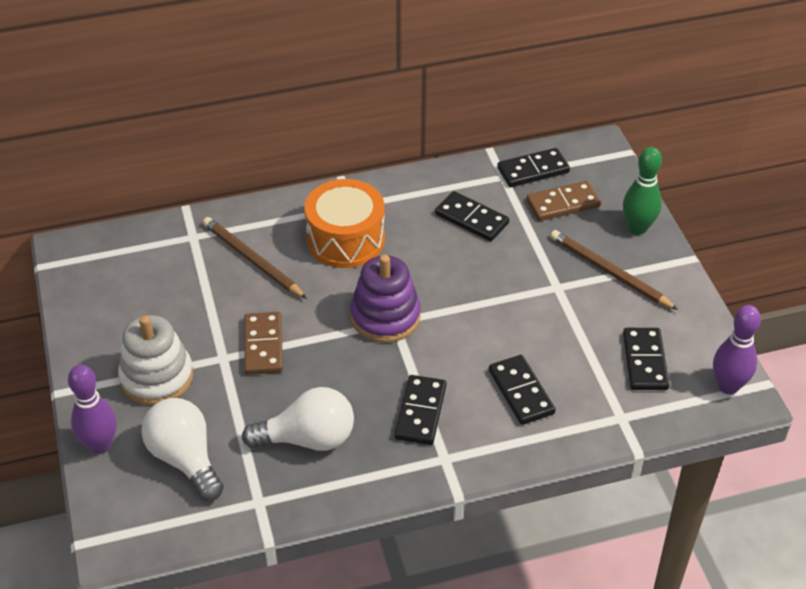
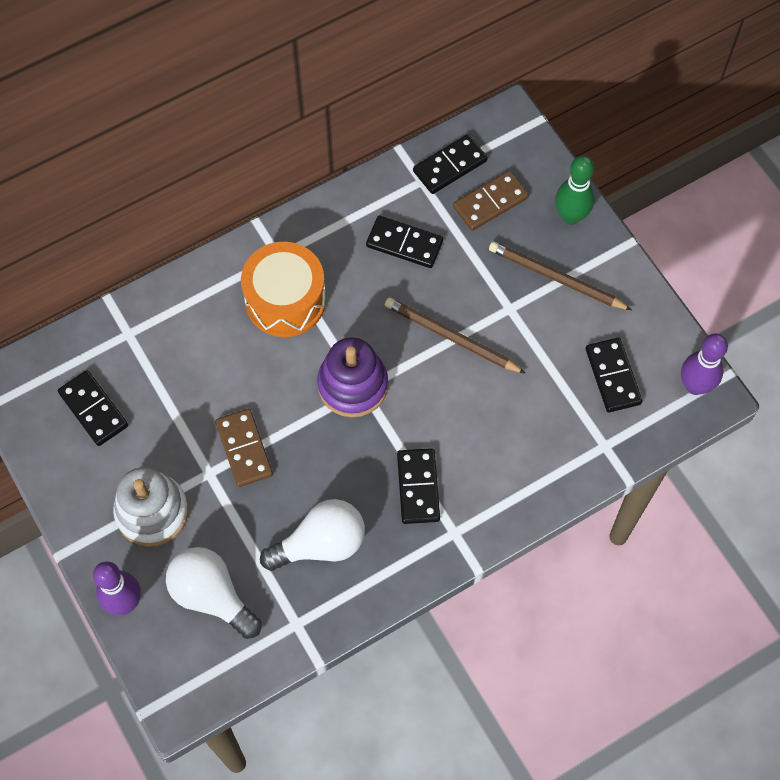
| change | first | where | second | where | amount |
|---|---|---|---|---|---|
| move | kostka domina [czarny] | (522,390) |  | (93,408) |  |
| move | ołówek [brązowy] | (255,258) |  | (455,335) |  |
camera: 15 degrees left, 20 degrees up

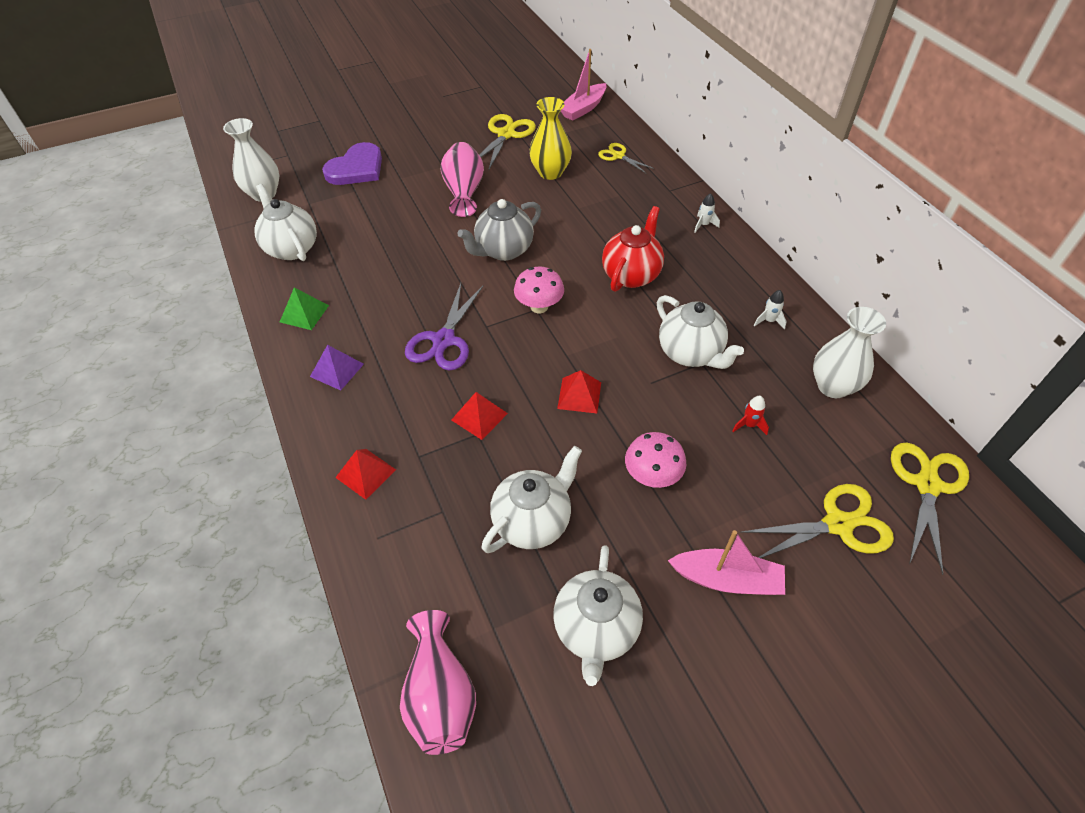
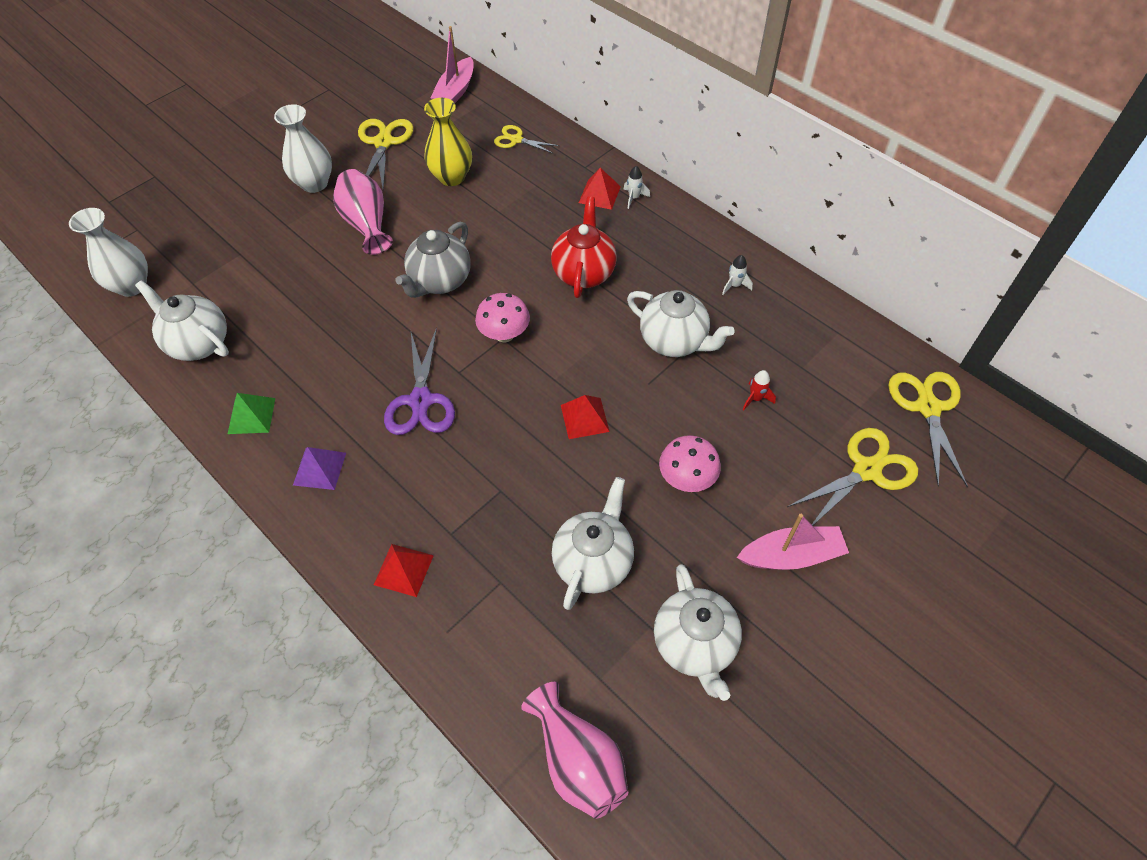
| change | first | where | second | where | amount |
|---|---|---|---|---|---|
| move | wazon [biały] | (849,352) |  | (303,148) |  |
| move | piramida [czerwony] | (479,416) |  | (600,189) |  |
| delete | serce [fioletowy] | (352,163) |  |  |  |
camera: 20 degrees left, 5 degrees up

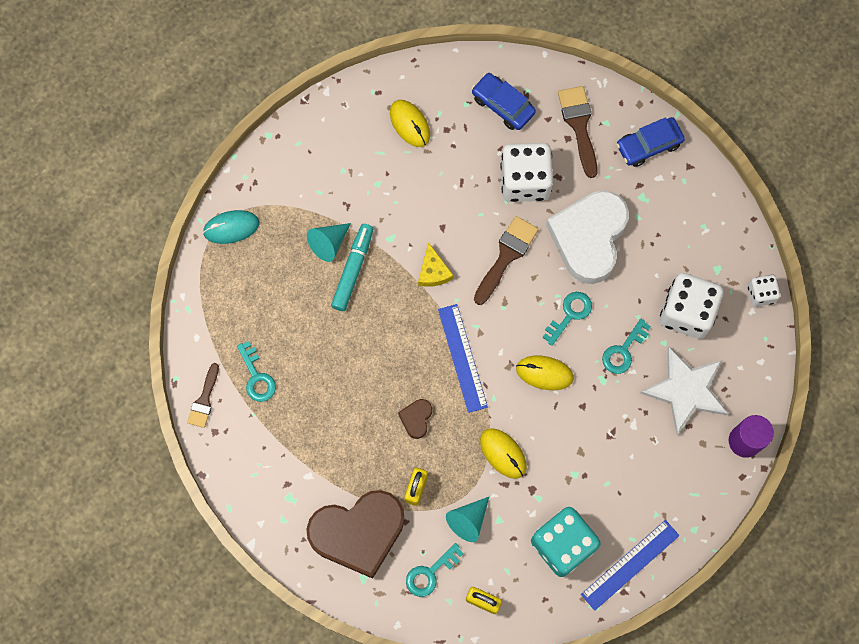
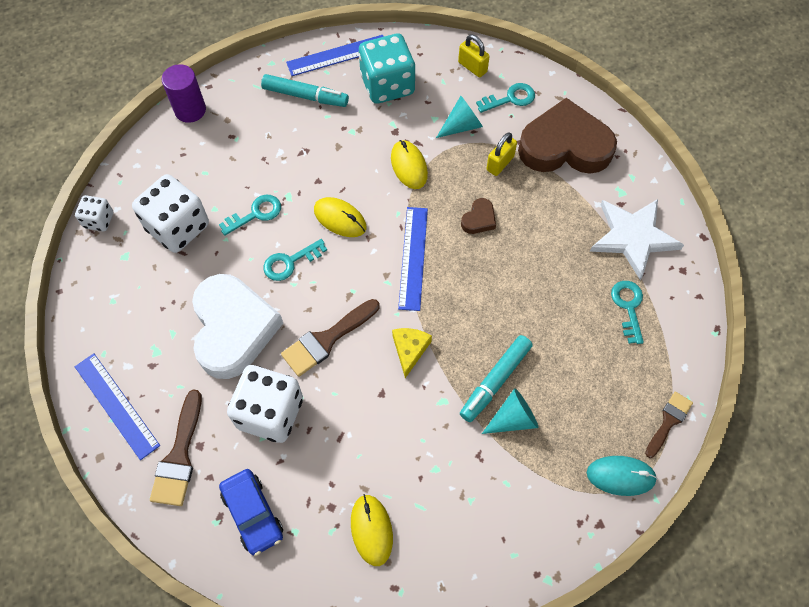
| change | first | where | second | where | amount |
|---|---|---|---|---|---|
| replace | samochód [niebieski] | (650,142) | linijka [niebieski] | (117,406) |  |
| rotate | serce [biały] | (587,237) |  | (237,326) | 45 degrees counterclockwise |
| insert |  |  | flamaster [turkusowy] | (305,90) |  |
| move | gwiazda [biały] | (684,391) |  | (637,239) |  |
| move | pędzel [brązowy] | (203,395) |  | (669,425) |  |
camera: 160 degrees left, 10 degrees down

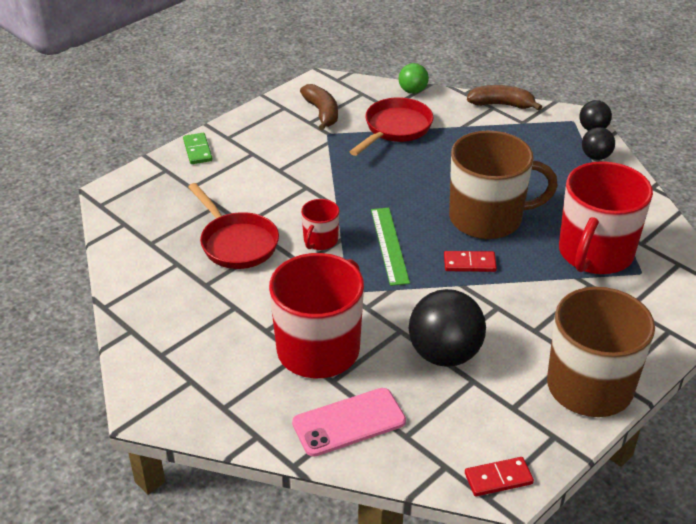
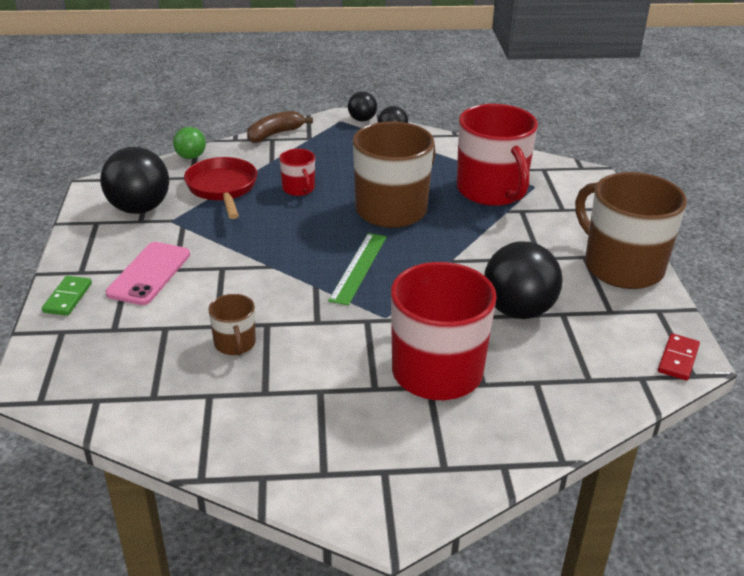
| change | first | where | second | where | amount |
|---|---|---|---|---|---|
| rotate | kostka domina [zielony] | (197,148) |  | (67,296) | 75 degrees clockwise |
| replace | banan [brązowy] | (319,107) | piłka [czarny] | (134,180) |  |
| move | telefon [różowy] | (349,422) |  | (148,273) |  |
| replace | patelnia [czerwony] | (233,226) | kubek [brązowy] | (232,324) |  |
| move | kubek [czerwony] | (320,224) |  | (297,172) |  |
| rotate | linijka [zielony] | (390,247) |  | (357,269) | 75 degrees clockwise |
| delete | kostka domina [czerwony] | (470,261) |  |  |  |
camera: 50 degrees left, 5 degrees down

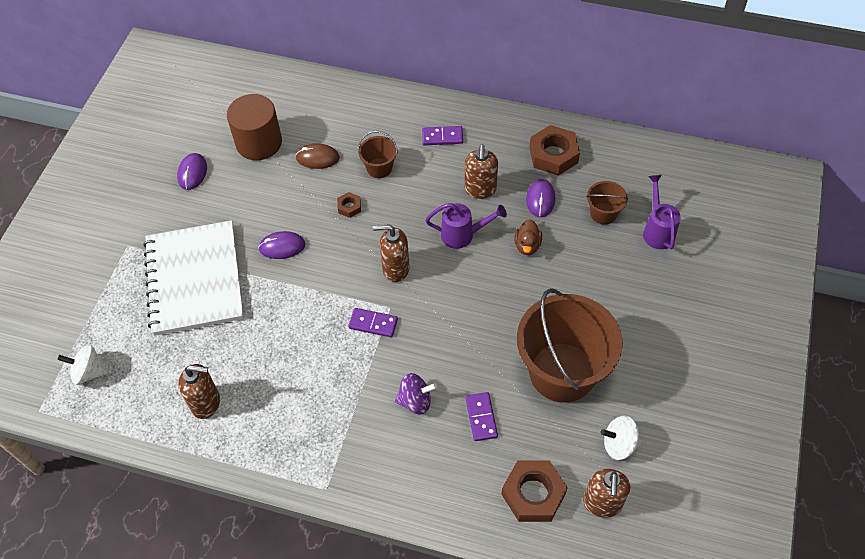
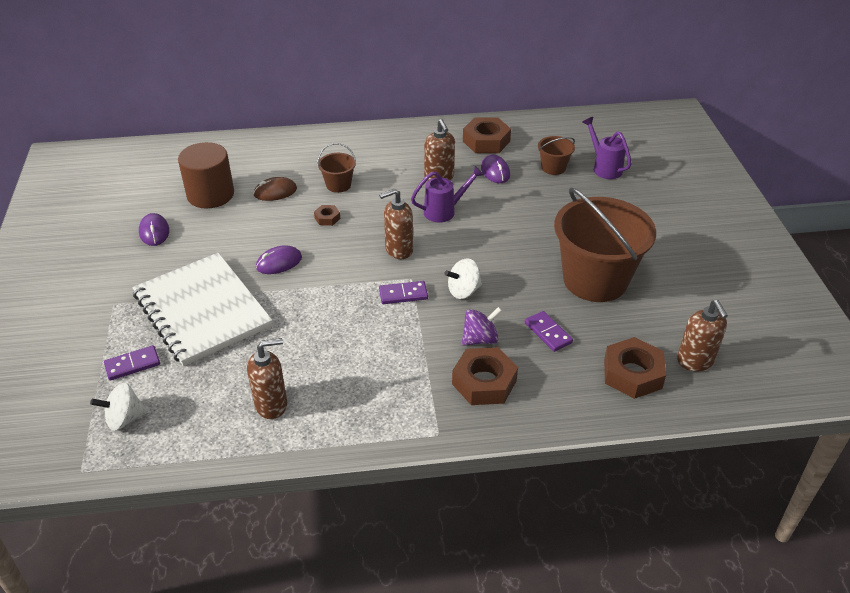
| change | first | where | second | where | amount |
|---|---|---|---|---|---|
| move | kostka domina [fioletowy] | (442,135) |  | (132,363) |  |
| move | bączek [biały] | (621,438) |  | (463,278) |  |
| insert |  |  | nakrętka [brązowy] | (485,376) |  |
| delete | kaczka [brązowy] | (528,237) |  |  |  |
camera: 25 degrees left, 15 degrees down

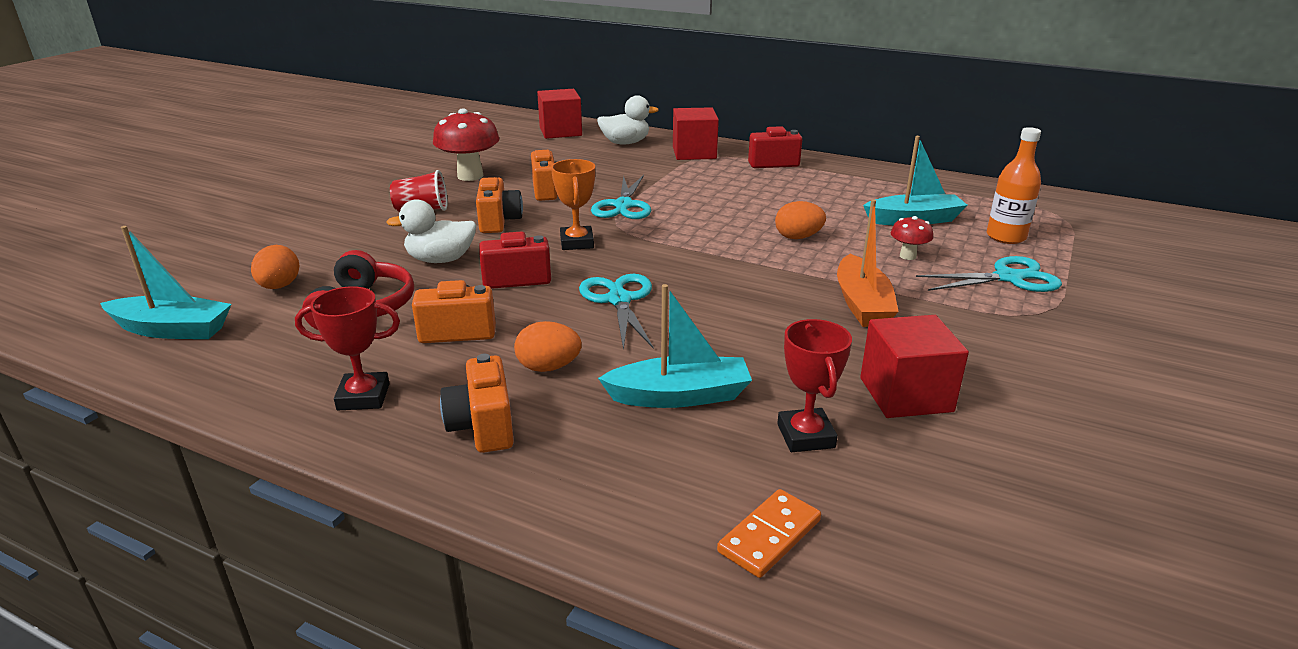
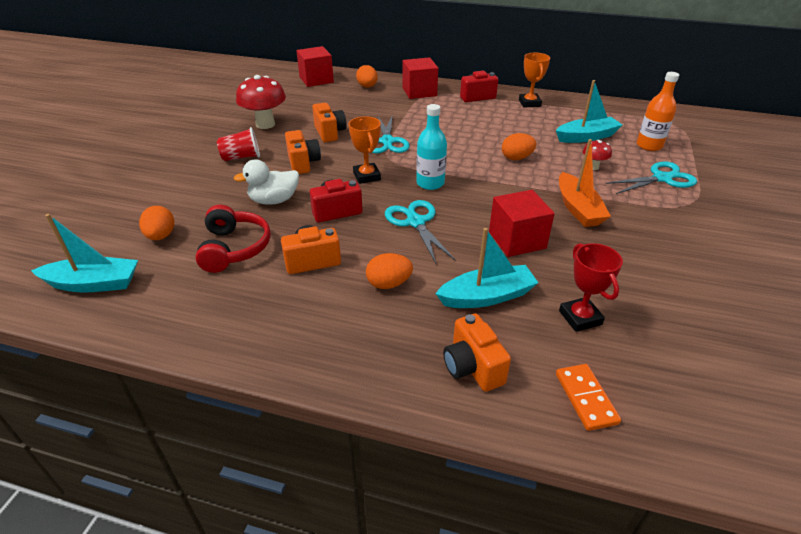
| change | first | where | second | where | amount |
|---|---|---|---|---|---|
| replace | kaczka [biały] | (628,120) | jajko [pomarańczowy] | (367,76) |  |
| insert |  |  | butelka [turkusowy] | (431,147) |  |
| move | aparat fotograficzny [pomarańczowy] | (477,403) |  | (477,352) |  |
| move | sześcian [czerwony] | (914,366) |  | (522,223) |  |
| insert |  |  | puchar [pomarańczowy] | (534,80) |  |
| rotate | kostka domina [pomarańczowy] | (769,533) |  | (588,397) | 45 degrees counterclockwise |
| delete | puchar [czerwony] | (347,348) |  |  |  |
camera: 10 degrees left, 10 degrees up

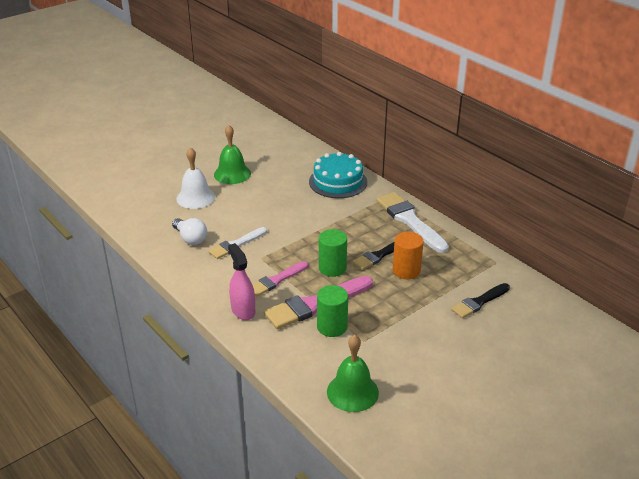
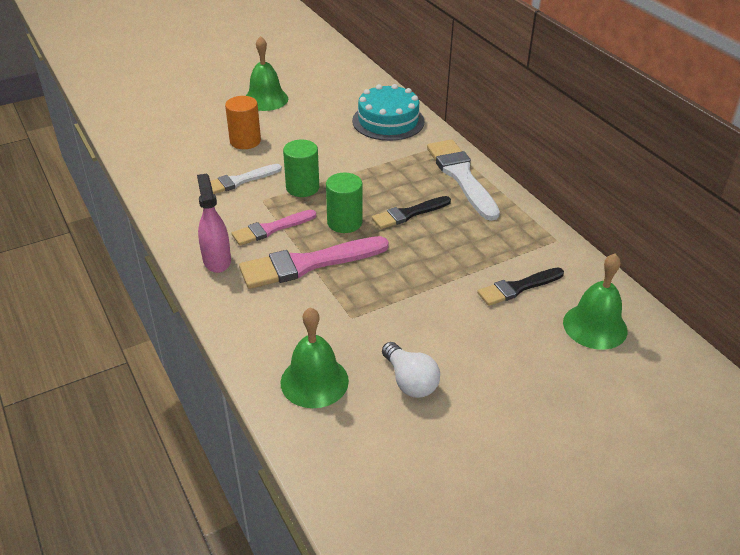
| change | first | where | second | where | amount |
|---|---|---|---|---|---|
| move | walec [pomarańczowy] | (408,255) |  | (243,122) |  |
| move | walec [zielony] | (332,311) |  | (301,168) |  |
| move | żarówka [biały] | (189,231) |  | (411,370) |  |
| insert |  |  | dzwonek [zielony] | (595,302) |  |
| delete | dzwonek [biały] | (195,178) |  |  |  |
camera: 10 degrees right, 5 degrees up

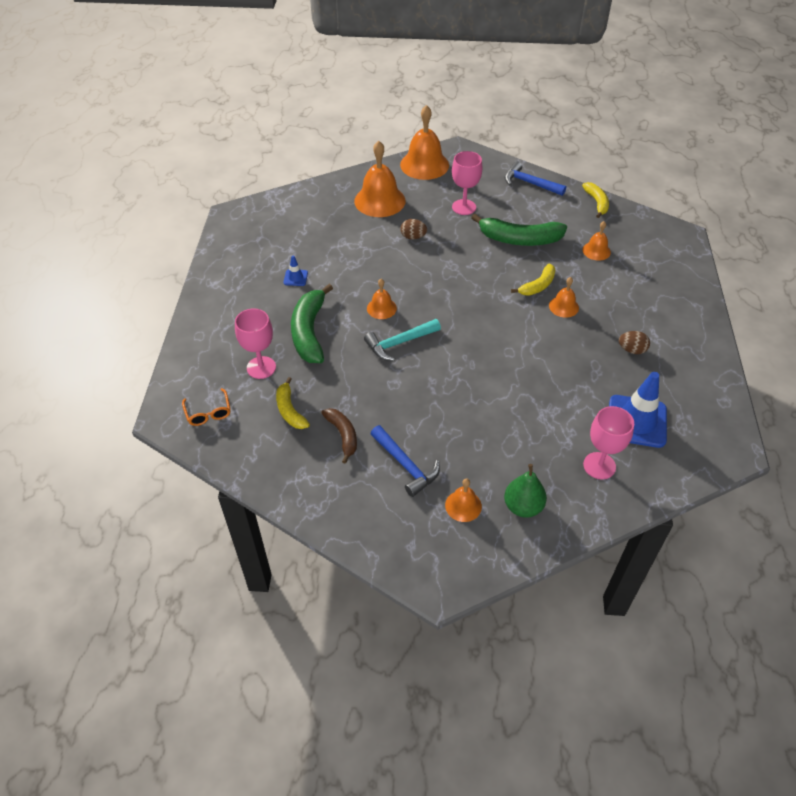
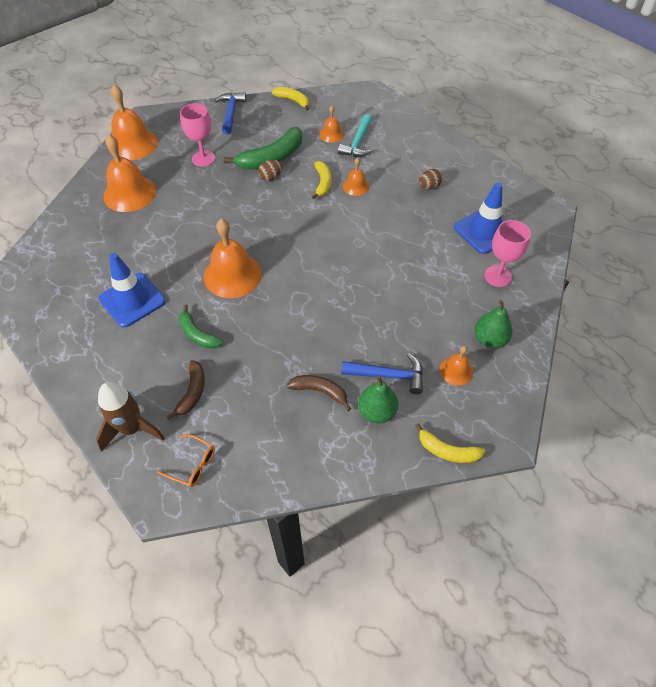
| change | first | where | second | where | amount |
|---|---|---|---|---|---|
| insert |  |  | rakieta [brązowy] | (130,417) |  |
| resize | pachołek [niebieski] | (295,270) |  | (132,290) | x2.18 |
| replace | kielich [różowy] | (255,343) | banan [brązowy] | (185,390) |  |
| resize | banan [zielony] | (312,323) |  | (201,326) | x0.58 |
| resize | dzwonek [pomarańczowy] | (382,299) |  | (233,258) | x1.94 |
| rotate | młotek [niebieski] | (535,178) |  | (231,113) | 105 degrees clockwise |
| move | jajko [brązowy] | (413,229) |  | (270,170) |  |
| move | młotek [turkusowy] | (402,340) |  | (355,135) |  |
| insert |  |  | gruszka [zielony] | (378,400) |  |
| move | banan [żółty] | (293,403) |  | (450,443) |  |
camera: 45 degrees left, 5 degrees up

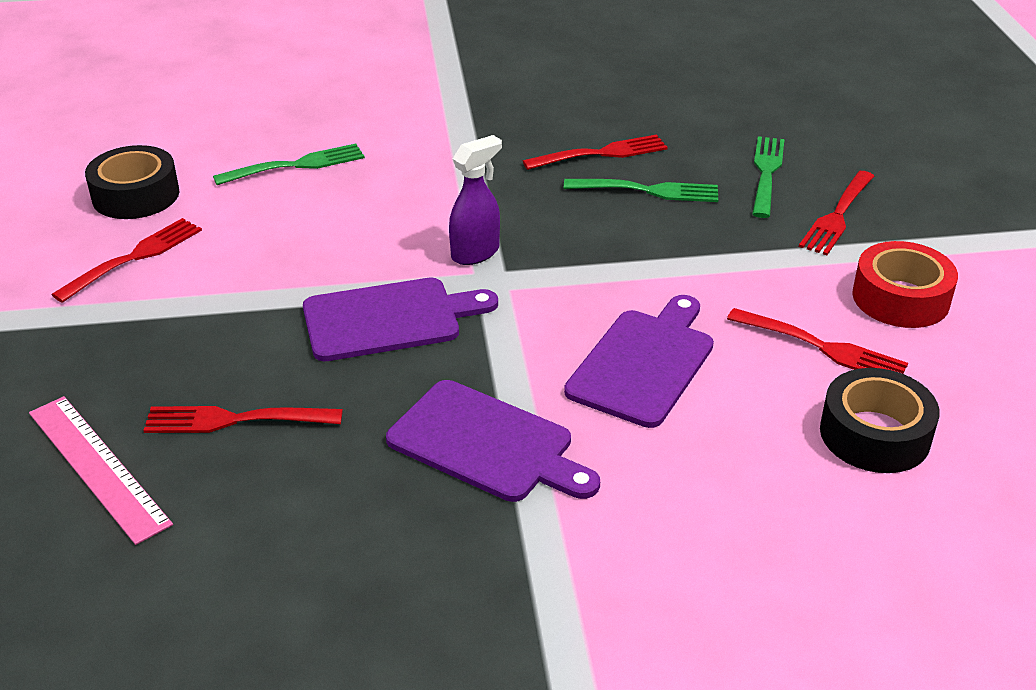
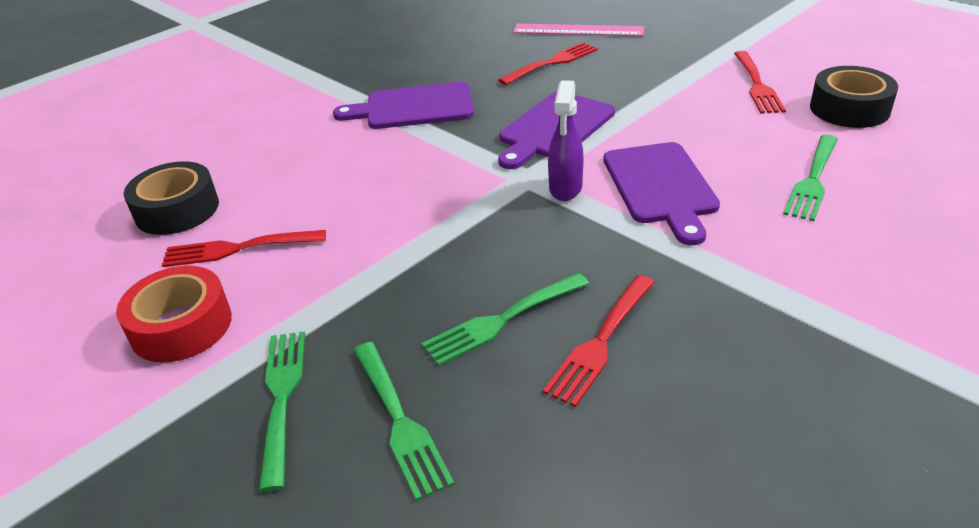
| change | first | where | second | where | amount |
|---|---|---|---|---|---|
| recolor | widelec [czerwony] | (836,213) | widelec [zielony] | (282,411) |  |
| move | deska do krojenia [fioletowy] | (639,361) |  | (662,193) |  |
camera: 145 degrees right, 0 degrees up

